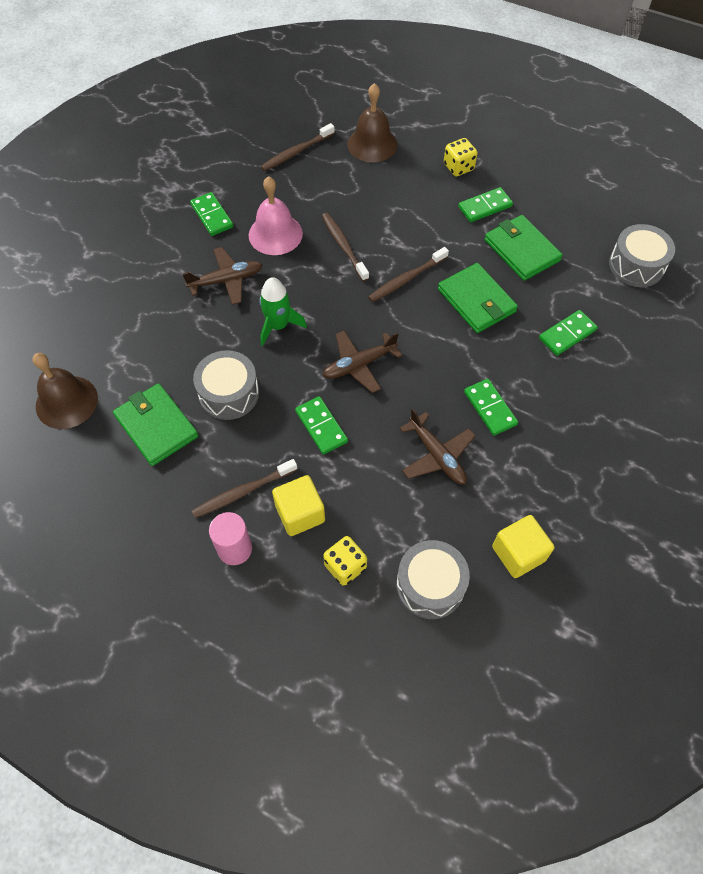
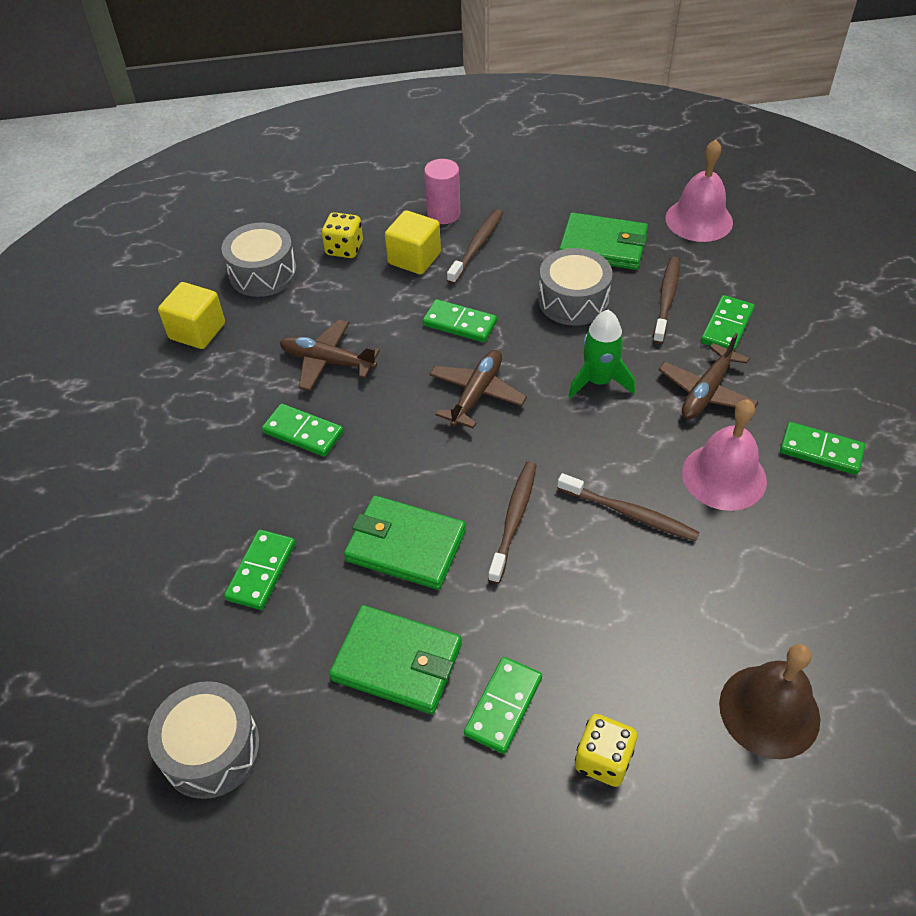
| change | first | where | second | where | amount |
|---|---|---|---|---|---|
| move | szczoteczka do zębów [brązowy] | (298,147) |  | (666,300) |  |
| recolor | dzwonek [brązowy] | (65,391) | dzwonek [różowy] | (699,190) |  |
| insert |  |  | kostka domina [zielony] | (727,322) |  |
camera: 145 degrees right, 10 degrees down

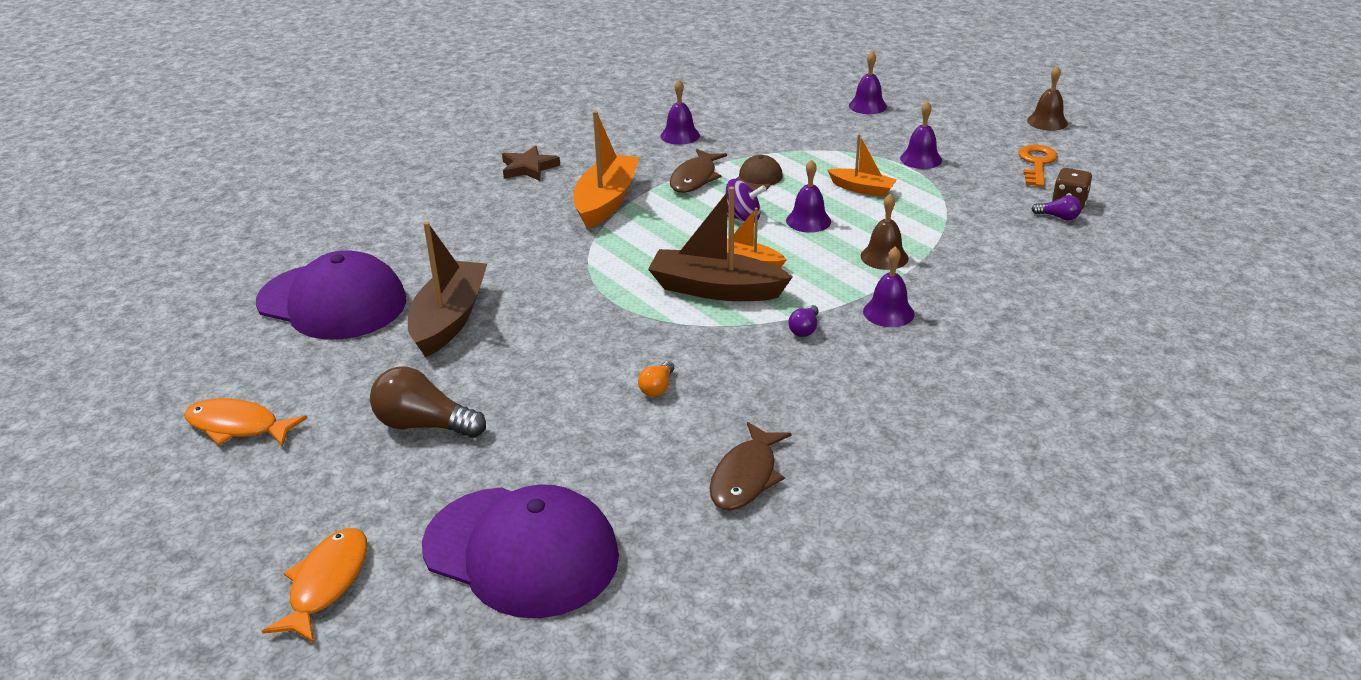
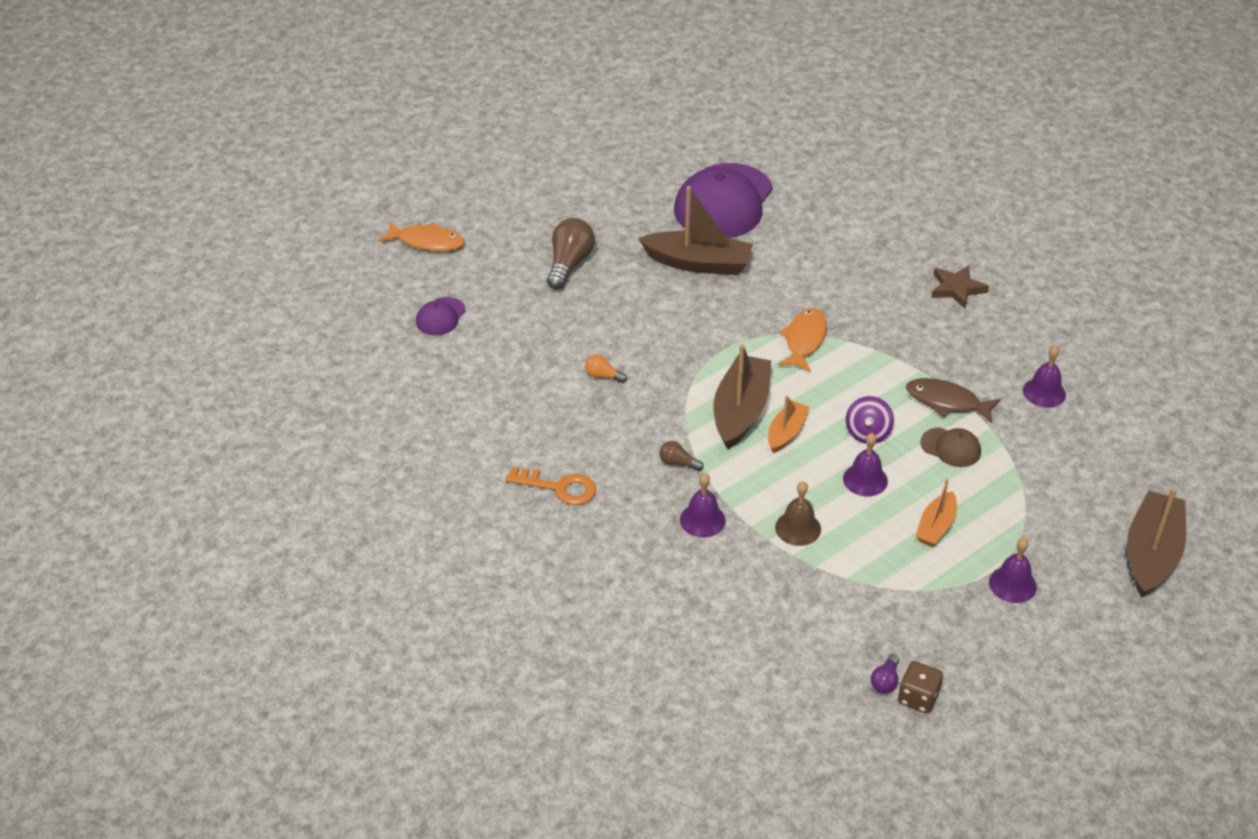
| change | first | where | second | where | amount |
|---|---|---|---|---|---|
| resize | czapka [fioletowy] | (520,551) |  | (441,316) | x0.45 |
| move | klucz [pomarańczowy] | (1038,166) |  | (550,485) |  |
| recolor | żarówka [fioletowy] | (804,321) | żarówka [brązowy] | (682,456) |  |
| move | ryba [pomarańczowy] | (245,422) |  | (802,340) |  |
| replace | dzwonek [fioletowy] | (868,82) | łódka [brązowy] | (1156,543) |  |
| delete | łódka [pomarańczowy] | (606,170) |  |  |  |
| delete | ryba [brązowy] | (750,466) |  |  |  |
| delete | dzwonek [brązowy] | (1047,98) |  |  |  |
camera: 90 degrees right, 10 degrees up

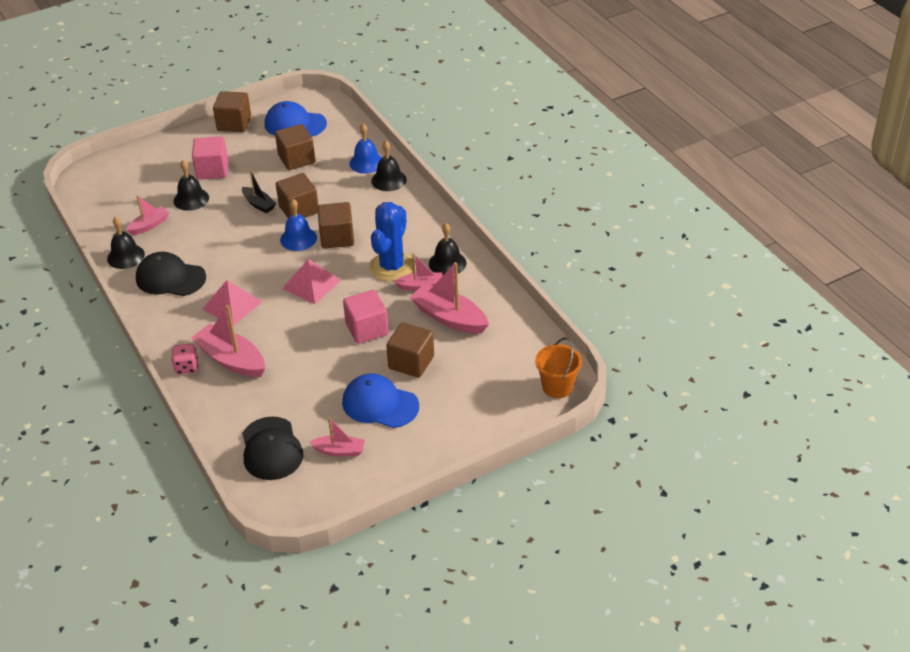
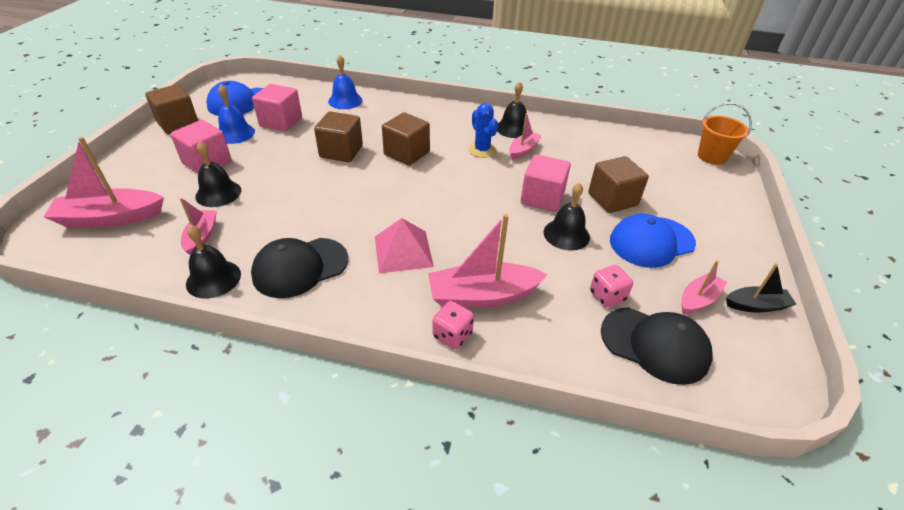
| change | first | where | second | where | amount |
|---|---|---|---|---|---|
| move | łódka [różowy] | (449,298) |  | (104,182) |  |
| move | dzwonek [niebieski] | (298,225) |  | (236,114) |  |
| recolor | sześcian [brązowy] | (295,147) | sześcian [różowy] | (277,108) |  |
| resize | kaktus [niebieski] | (391,242) |  | (483,130) | x0.62 |
| move | dzwonek [czarny] | (388,166) |  | (566,216) |  |
| insert |  |  | kostka do gry [różowy] | (611,286) |  |
| move | łódka [czarny] | (259,191) |  | (761,288) |  |
| delete | piramida [różowy] | (311,281) |  |  |  |
camera: 50 degrees left, 0 degrees up

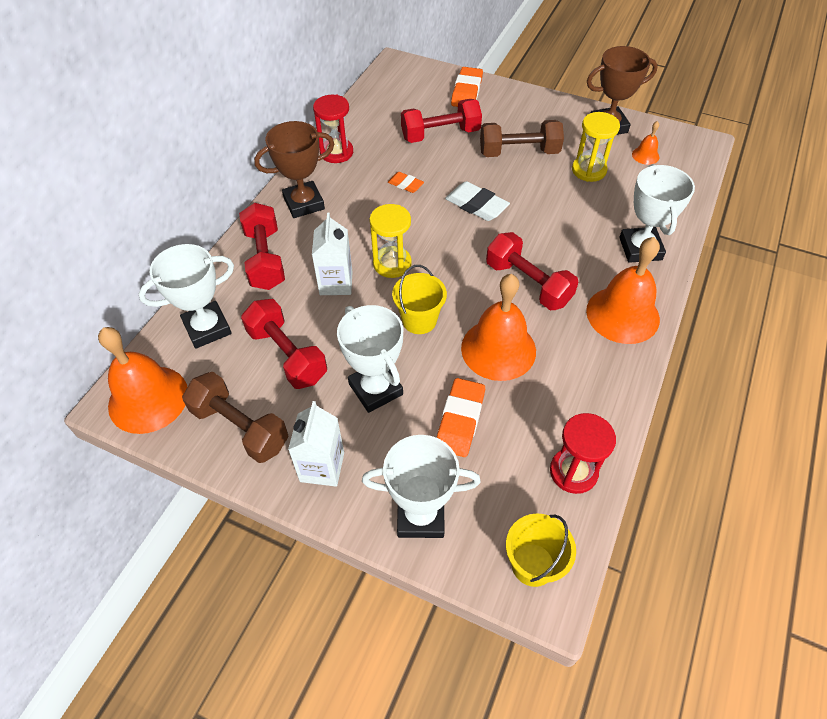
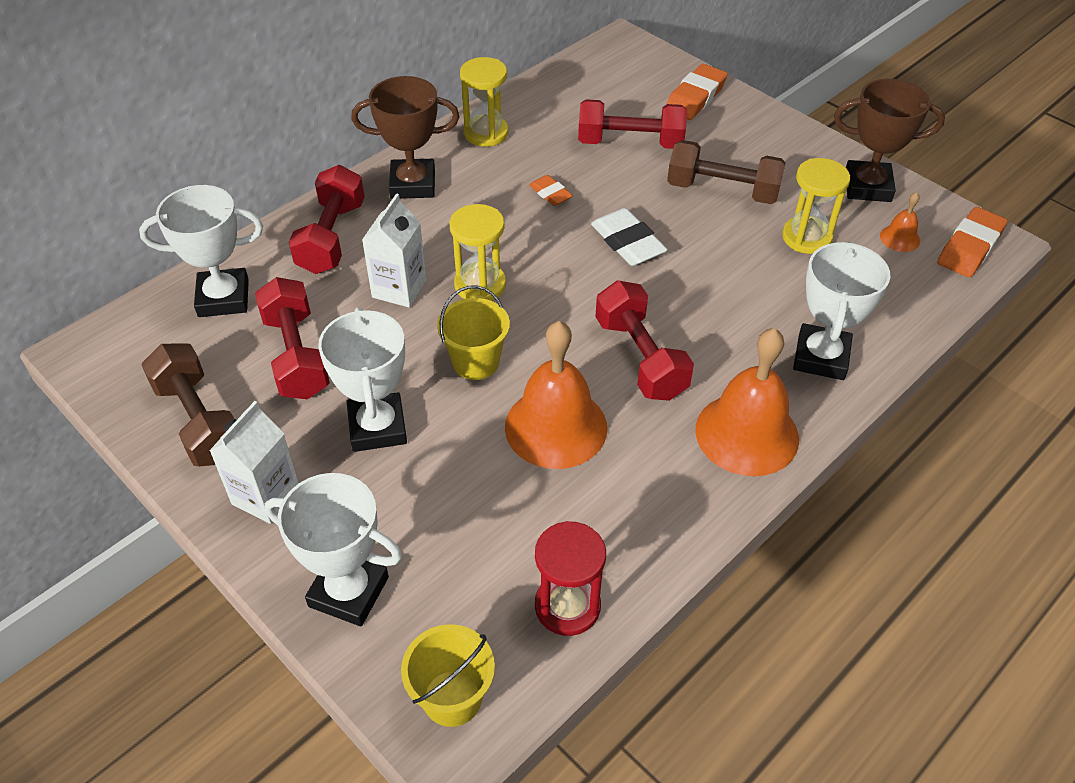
| change | first | where | second | where | amount |
|---|---|---|---|---|---|
| recolor | klepsydra [czerwony] | (333,129) | klepsydra [żółty] | (484,102) |  |
| move | gumka do mazania [pomarańczowy] | (461,417) |  | (972,242) |  |
| delete | dzwonek [pomarańczowy] | (142,380) |  |  |  |
camera: 20 degrees right, 5 degrees down

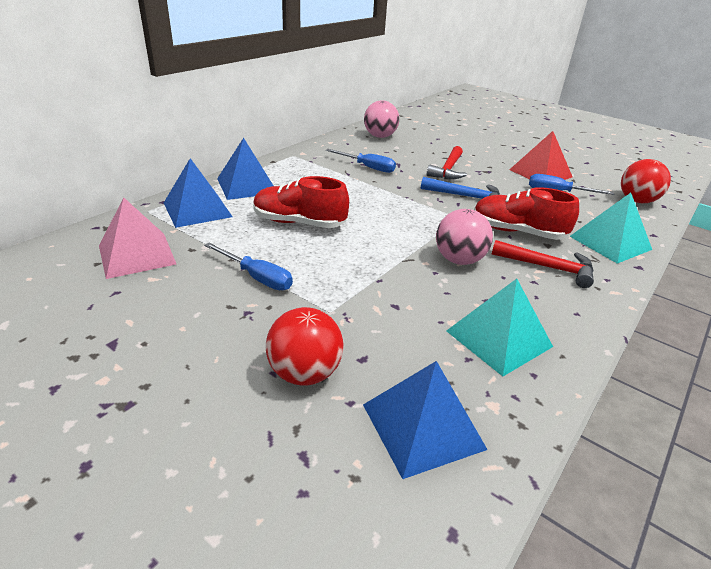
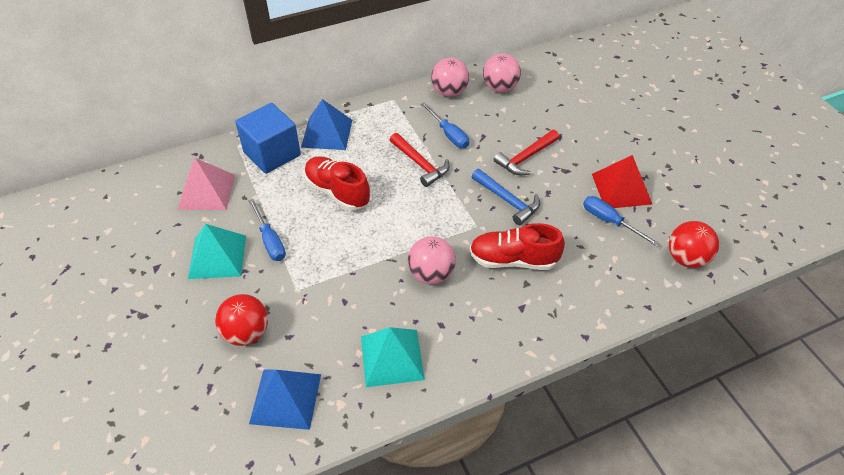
| change | first | where | second | where | amount |
|---|---|---|---|---|---|
| move | piramida [turkusowy] | (610,228) |  | (217,251) |  |
| replace | piramida [niebieski] | (198,193) | sześcian [niebieski] | (268,138) |  |
| move | młotek [czerwony] | (543,264) |  | (420,160) |  |
| insert |  |  | piłka [różowy] | (450,77) |  |
| rotate | but [czerwony] | (526,213) |  | (517,246) | 45 degrees counterclockwise |
camera: 30 degrees right, 15 degrees up

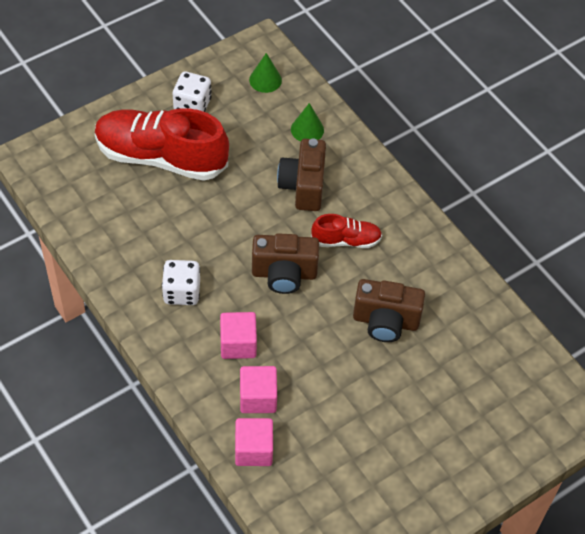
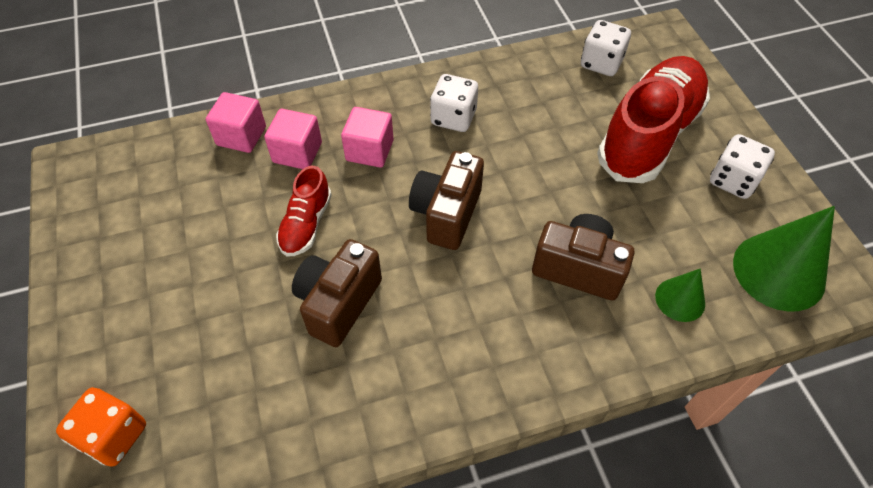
| change | first | where | second | where | amount |
|---|---|---|---|---|---|
| insert |  |  | kostka do gry [pomarańczowy] | (101,426) |  |
| move | but [czerwony] | (346,231) |  | (304,211) |  |
| insert |  |  | kostka do gry [biały] | (606,48) |  |
| resize | stożek [zielony] | (265,73) |  | (784,259) | x1.87 |
camera: 110 degrees right, 0 degrees up

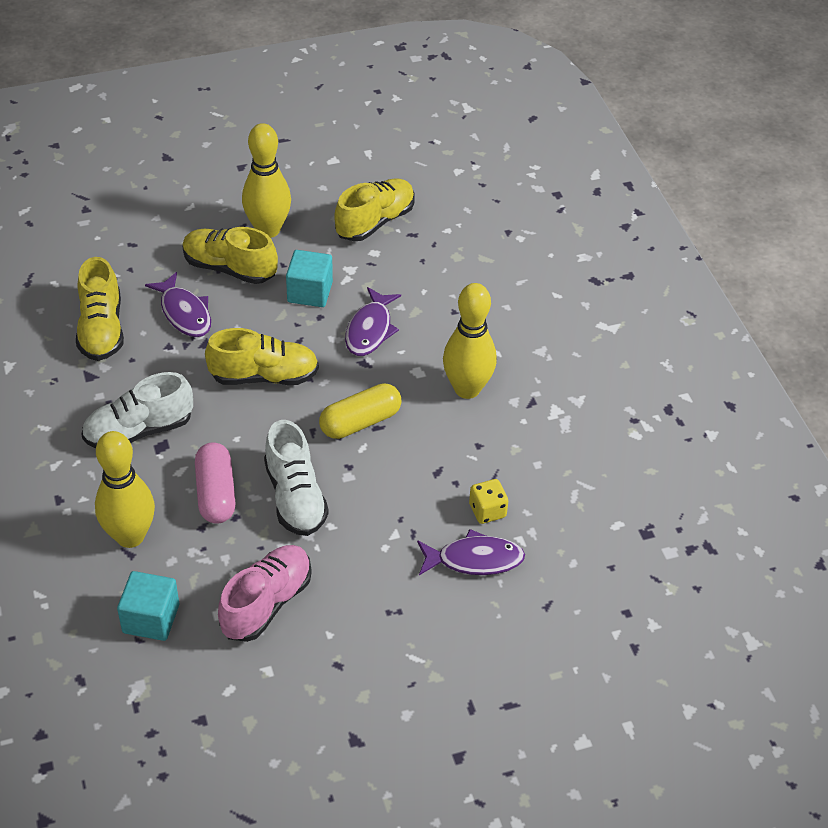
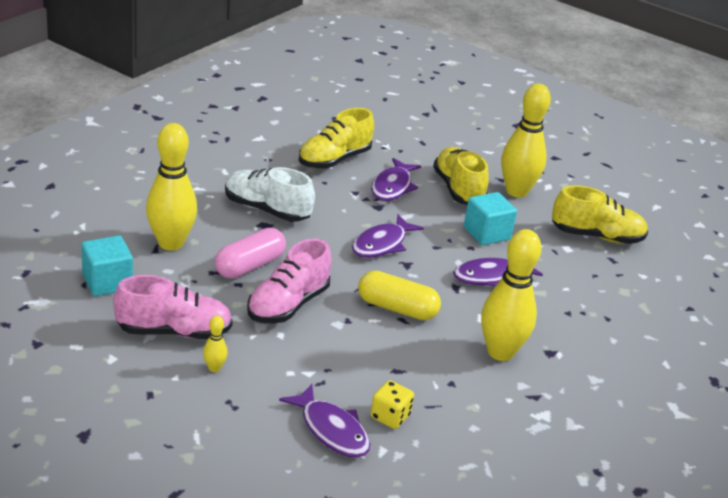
| change | first | where | second | where | amount |
|---|---|---|---|---|---|
| insert |  |  | kręgiel [żółty] | (215,343) |  |
| recolor | but [biały] | (296,478) | but [różowy] | (289,280) |  |
| replace | but [żółty] | (262,356) | ryba [fioletowy] | (388,236) |  |
camera: 50 degrees right, 15 degrees down

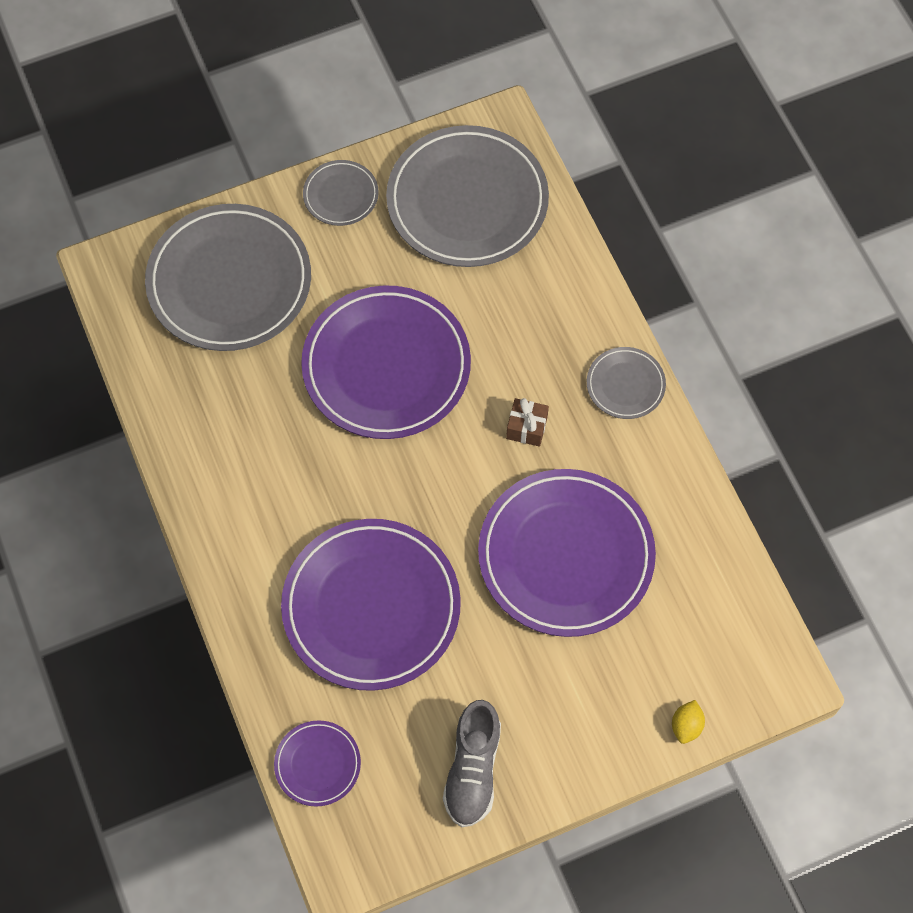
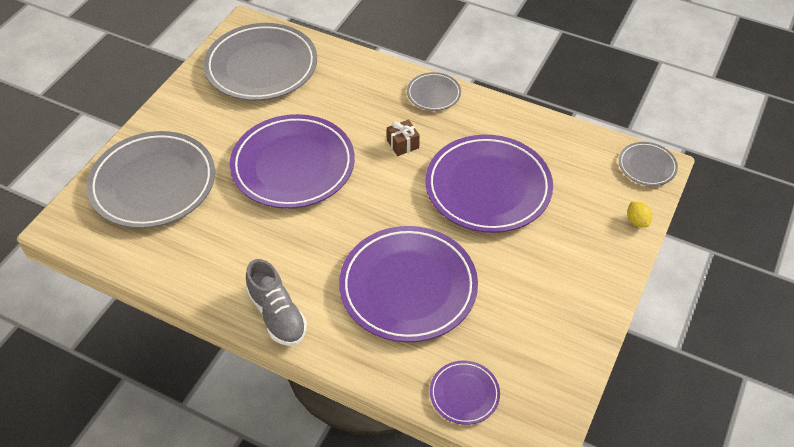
| change | first | where | second | where | amount |
|---|---|---|---|---|---|
| move | but [szary] | (472,763) |  | (276,302) |  |
| move | talerz [szary] | (341,193) |  | (648,164) |  |
camera: 40 degrees left, 15 degrees down

